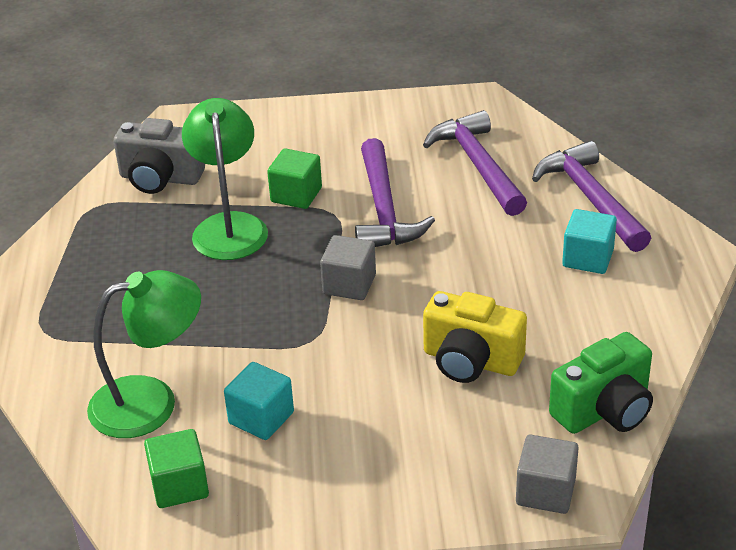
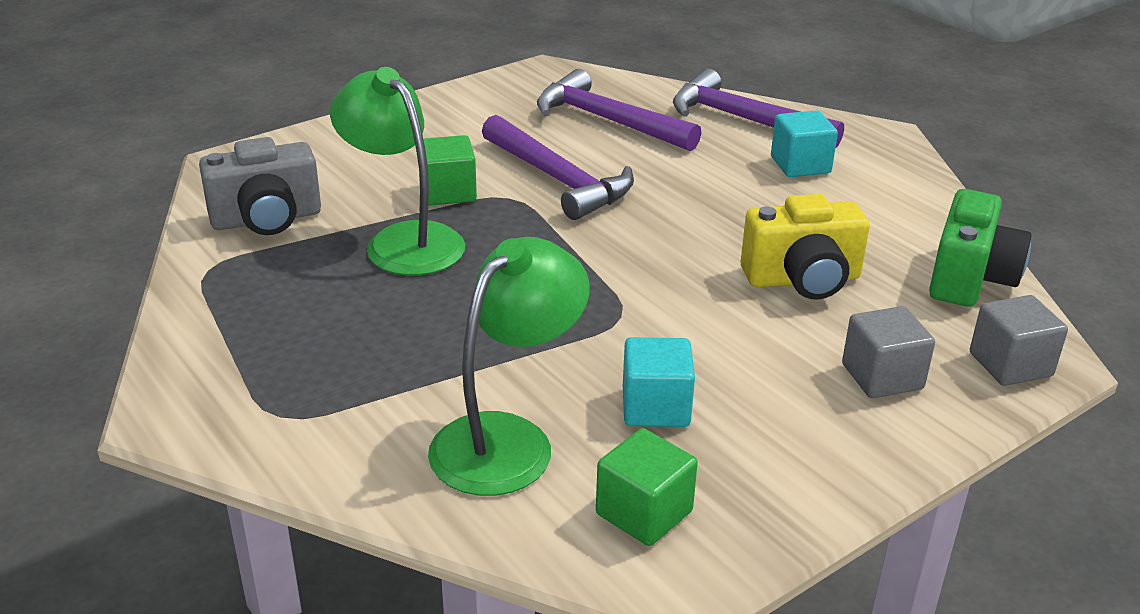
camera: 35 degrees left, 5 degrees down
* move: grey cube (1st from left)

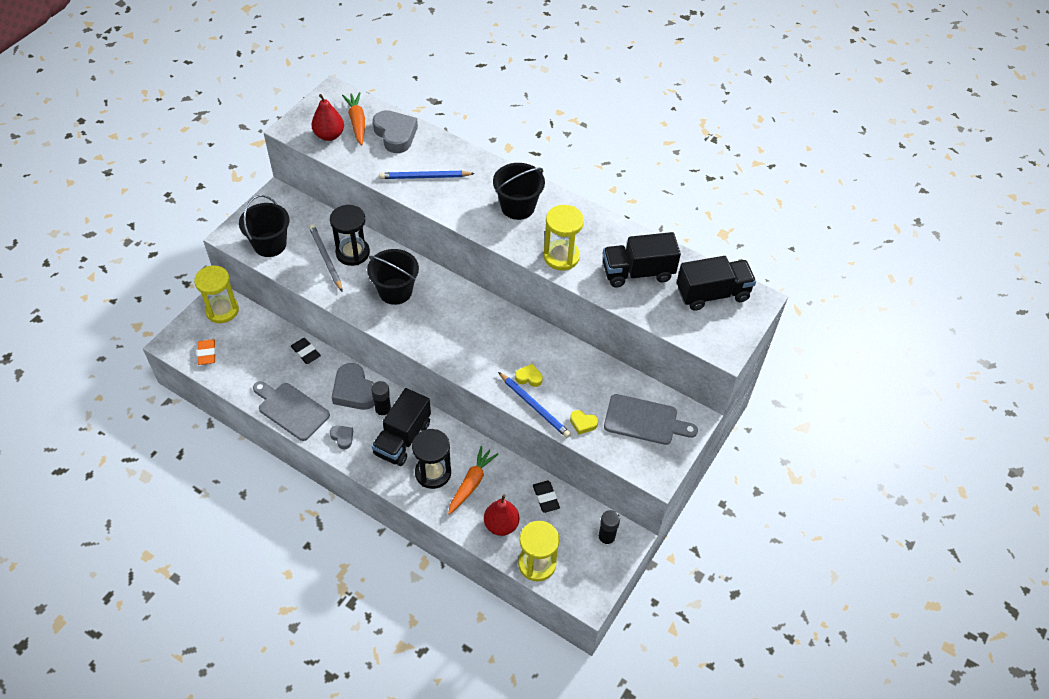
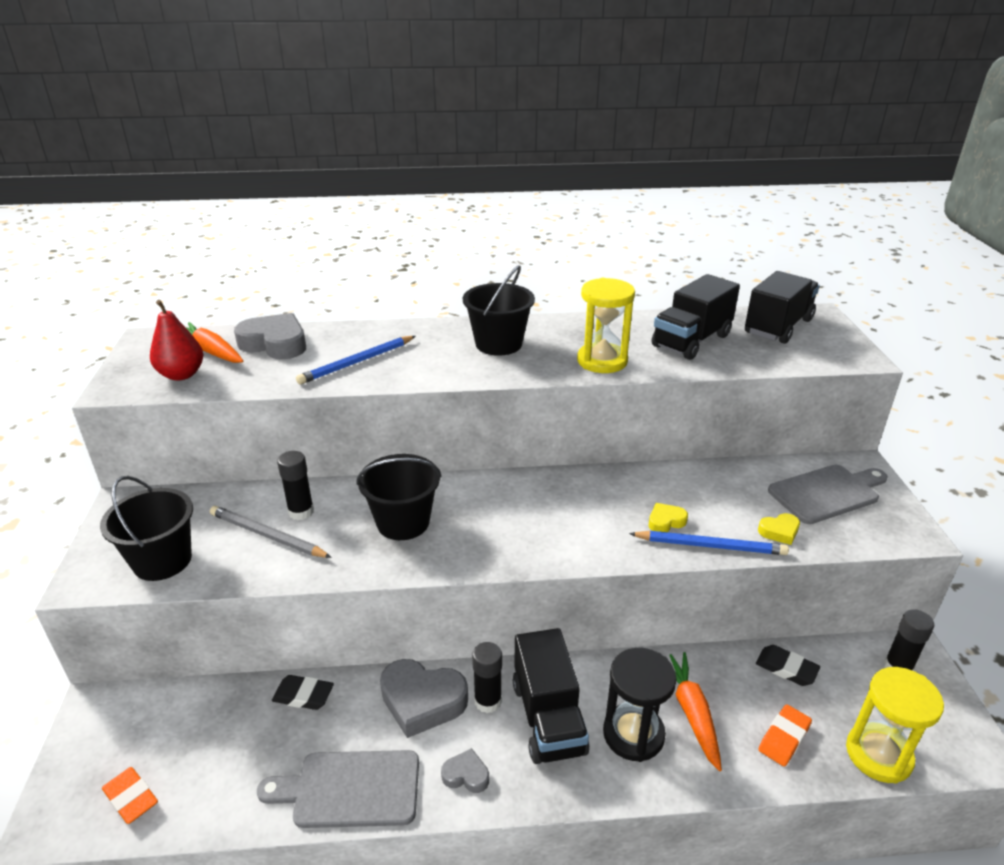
camera: 35 degrees left, 20 degrees down
* delete: yellow hourglass (1st from left)
* replace: black hourglass (1st from left) to black glue stick (1st from left)
* replace: red pear (2nd from left) to orange eraser (2nd from left)

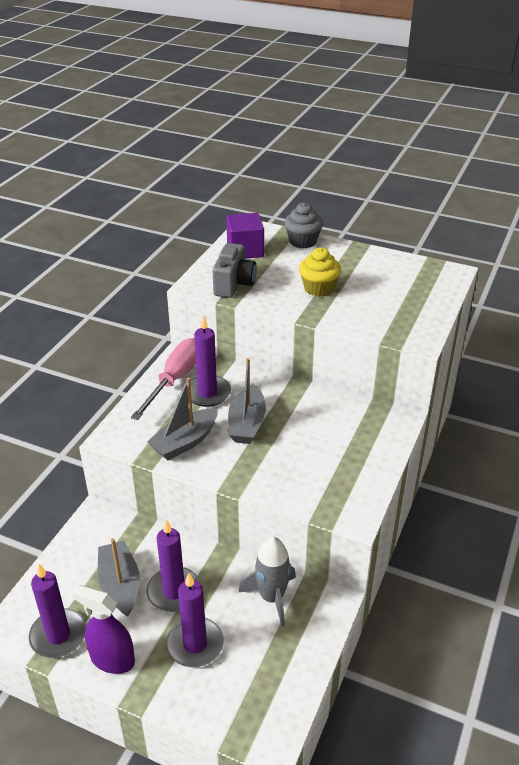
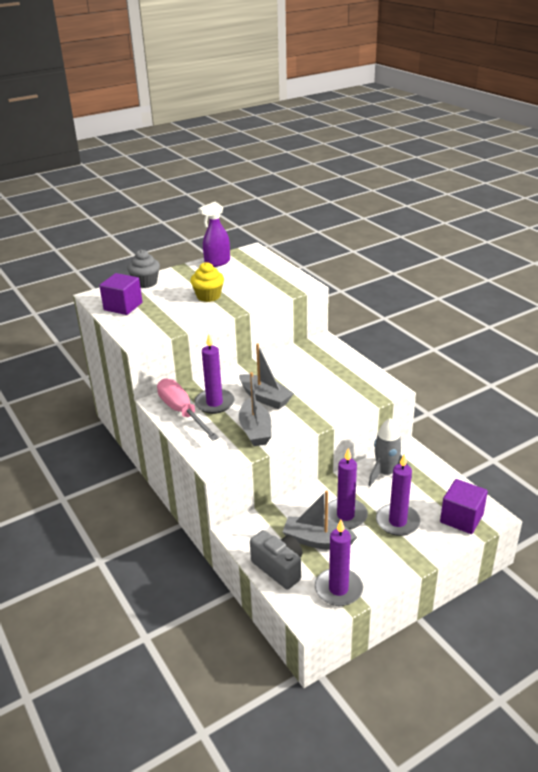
camera: 55 degrees left, 5 degrees down
* move: purple spray bottle
* move: grey camera
* insert: purple cube (2nd from left)

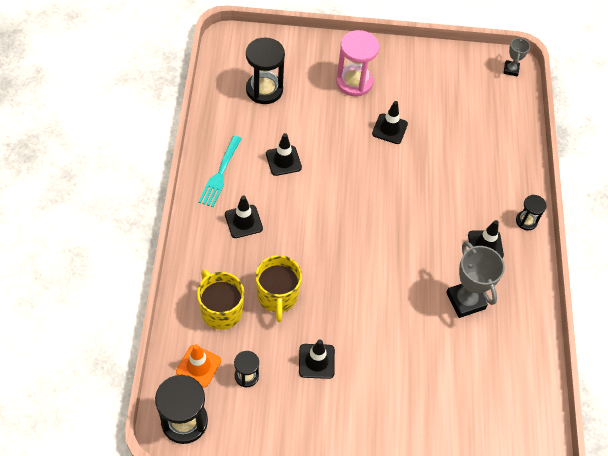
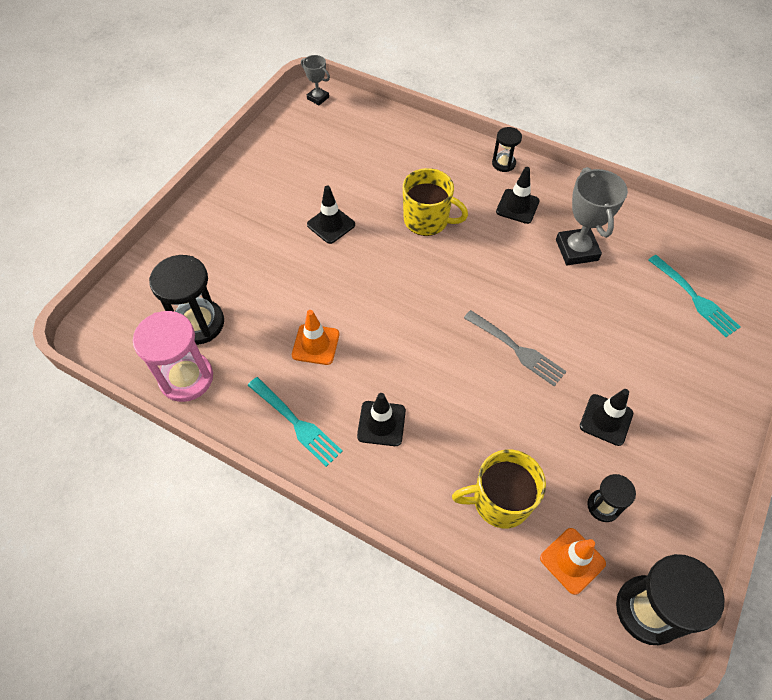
camera: 60 degrees left, 0 degrees up
* move: yellow mug (2nd from left in the first image) to yellow mug (1st from left)
* recolor: black traffic cone (2nd from left) to orange traffic cone (1st from left)
* move: pink hourglass
* rotate: grey trophy (1st from left in the first image) 75 degrees clockwise
* insert: grey fork
* insert: turquoise fork (2nd from left)

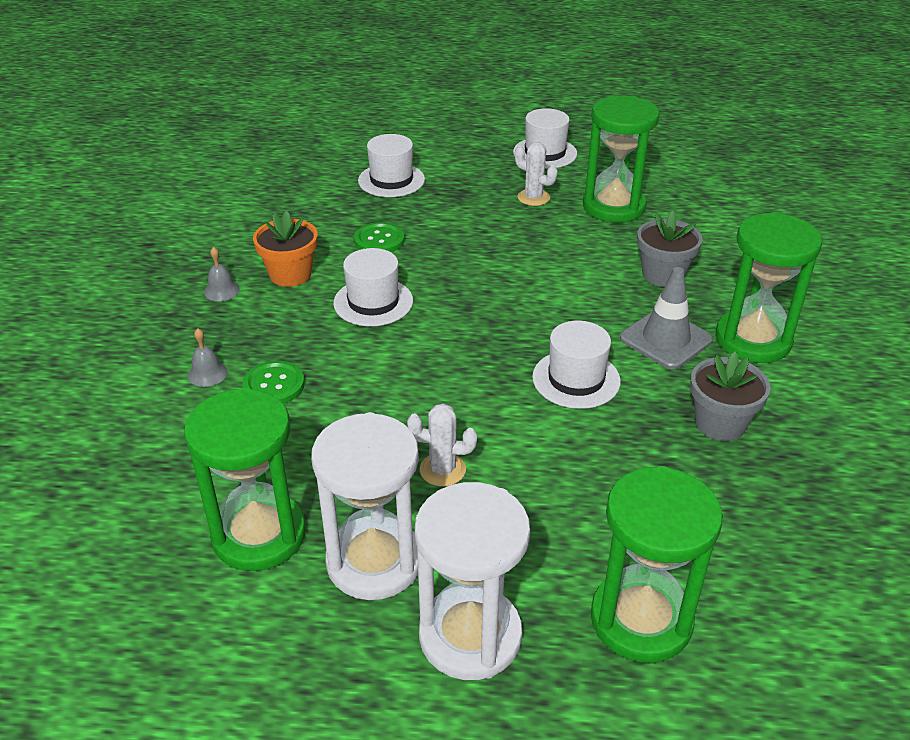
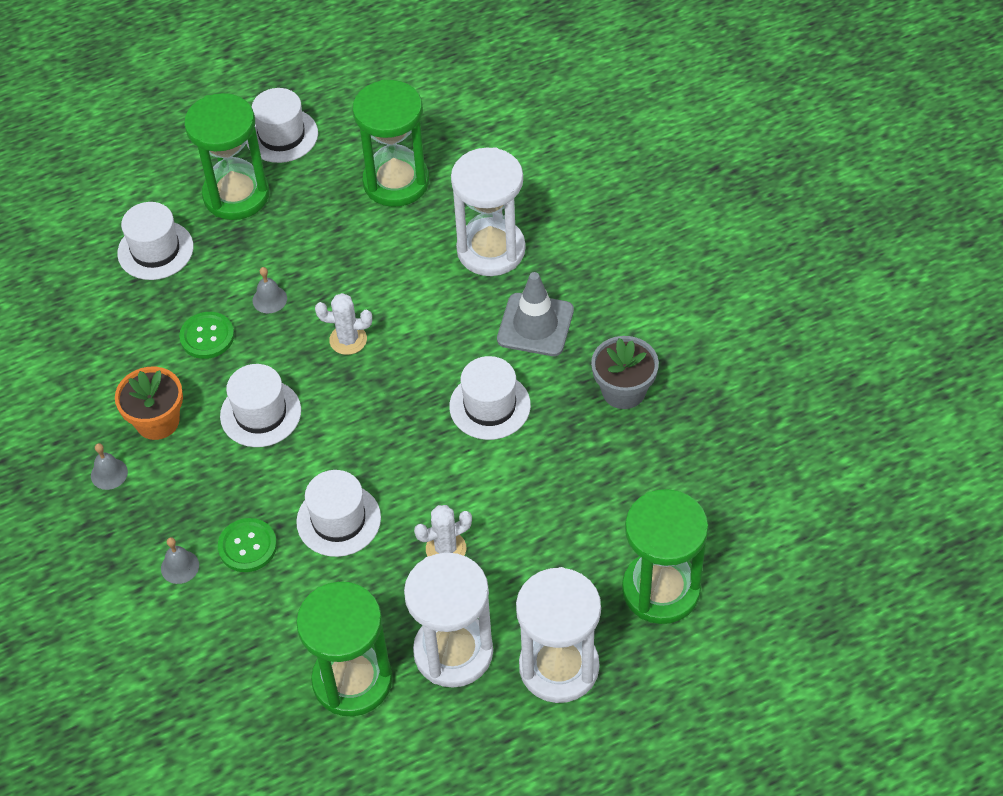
camera: 30 degrees left, 15 degrees up
* move: white cactus (2nd from left in the first image) to white cactus (1st from left)
* replace: grey flower pot (1st from left) to white hourglass (2nd from left)
* move: green hourglass (4th from left in the first image) to green hourglass (1st from left)
* insert: grey bell (3rd from left)
* insert: white hat (4th from left)

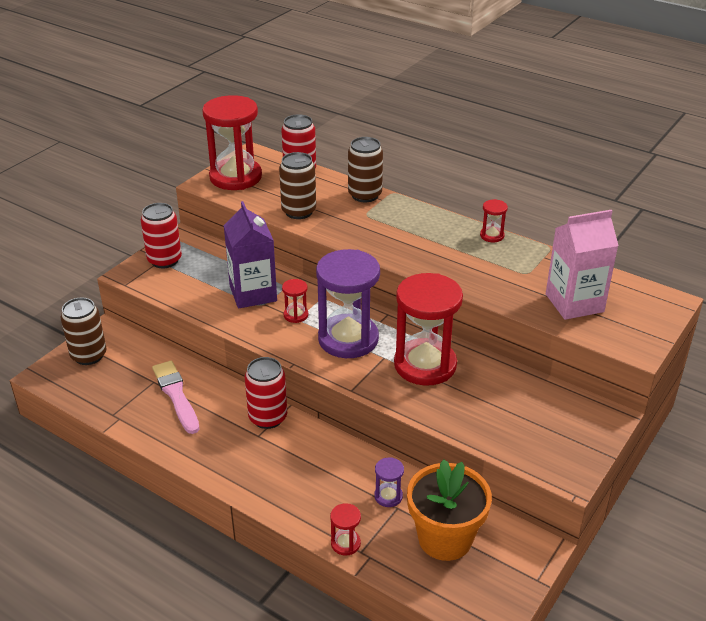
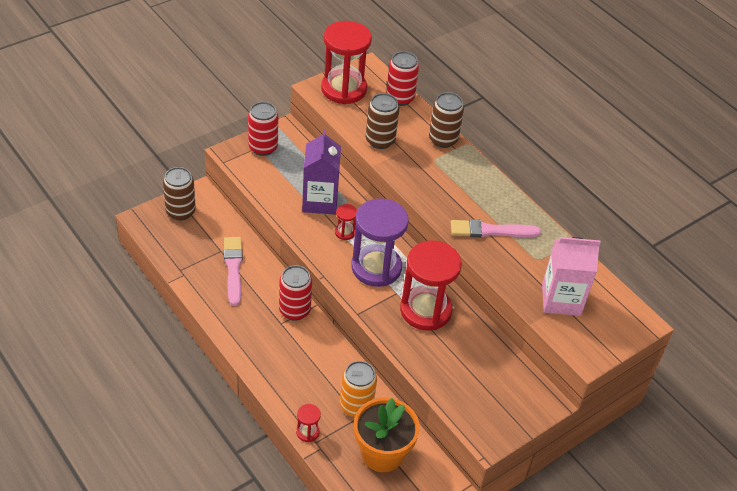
camera: 15 degrees right, 10 degrees up
* replace: purple hourglass (2nd from left) to orange can
* delete: red hourglass (5th from left)
* insert: pink brush (2nd from left)

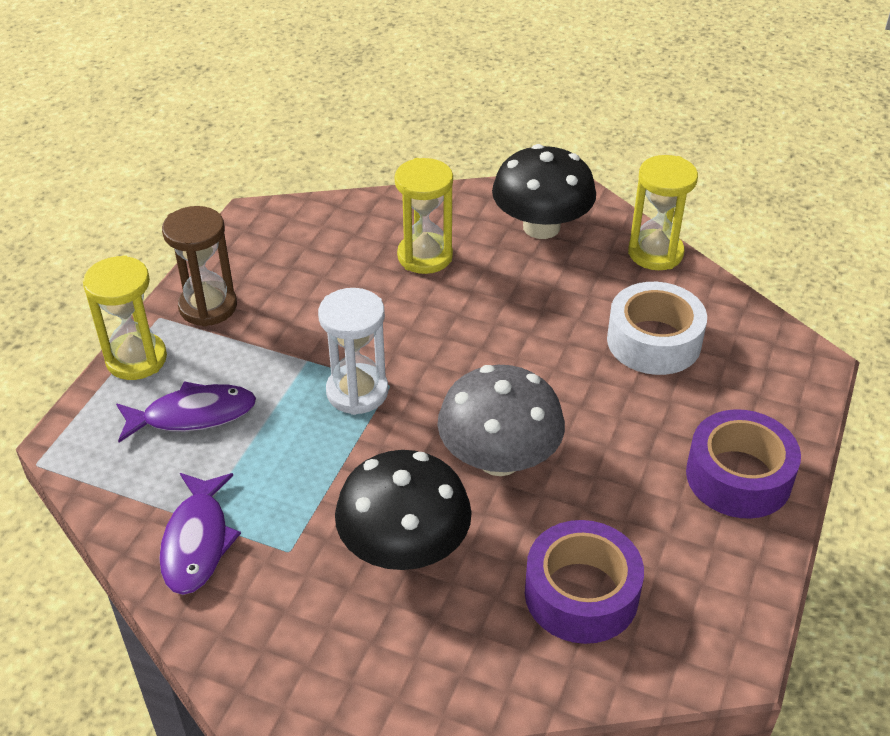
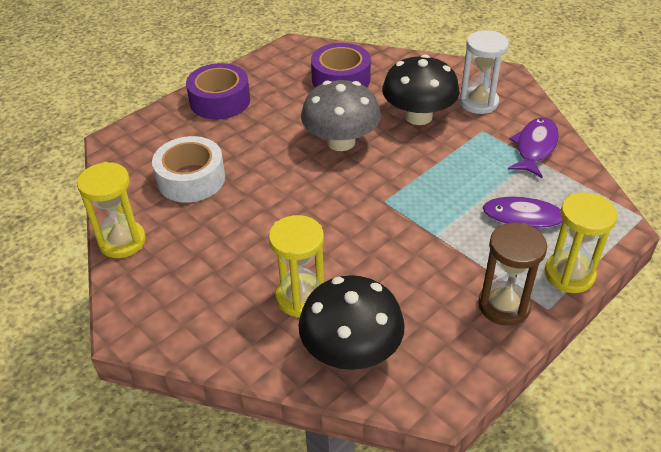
camera: 155 degrees left, 0 degrees up
* move: white hourglass
* move: black mushroom (2nd from left in the first image) to black mushroom (1st from left)

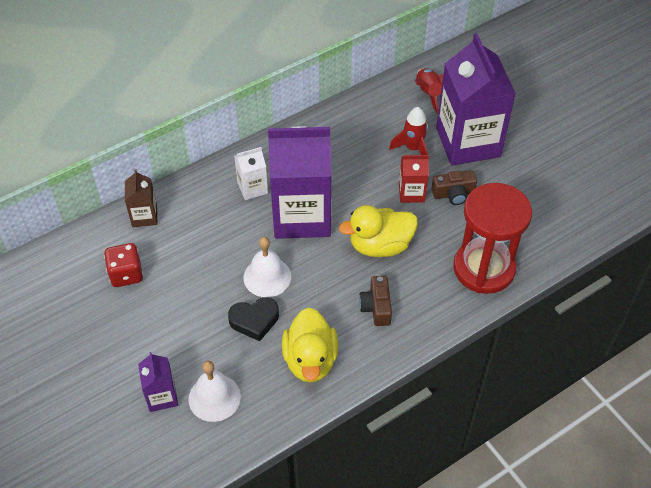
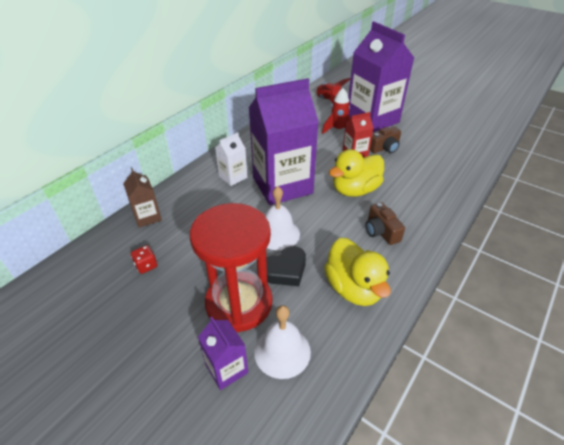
camera: 20 degrees left, 10 degrees down
* resize: red dice x0.61
* move: red hourglass

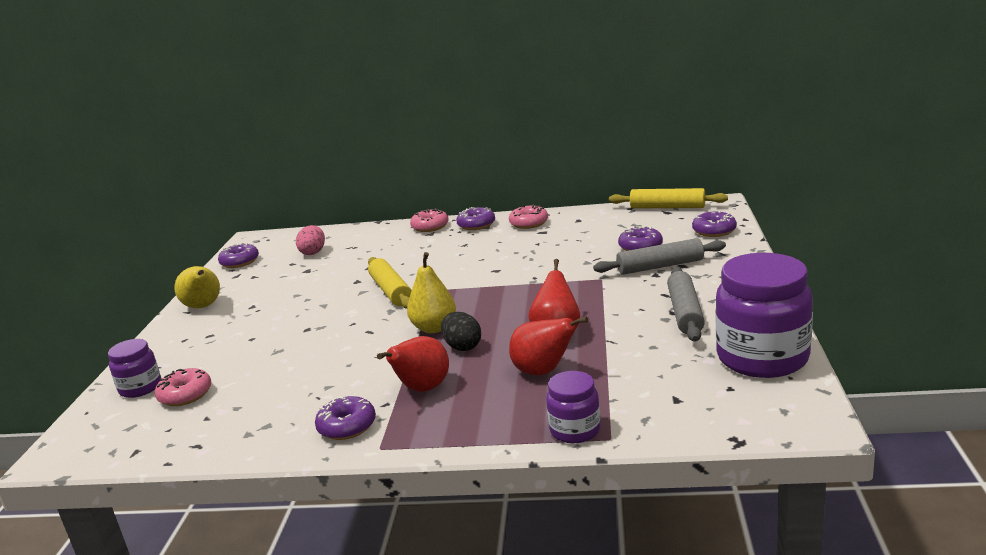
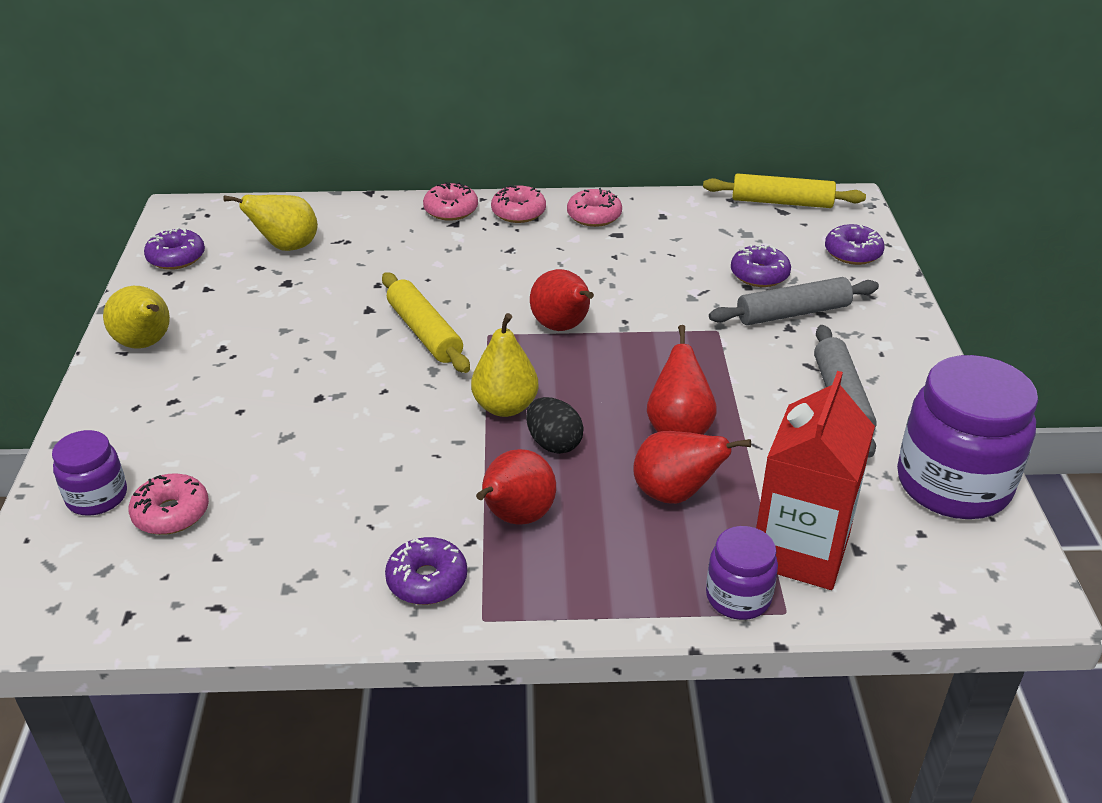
camera: 10 degrees left, 15 degrees up
* replace: pink egg to yellow pear (2nd from left)
* recolor: purple donut (3rd from left) to pink donut (3rd from left)
* insert: red pear (2nd from left)
* insert: red carton

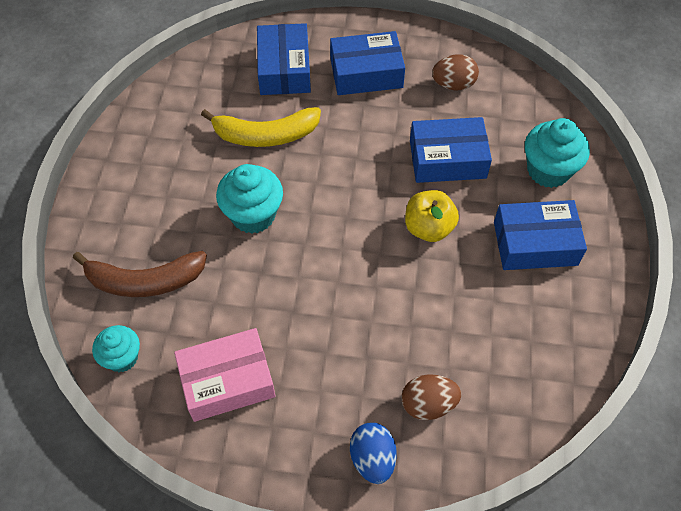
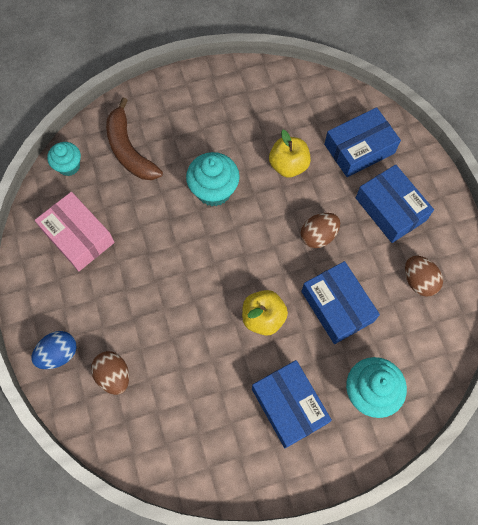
camera: 65 degrees right, 10 degrees up
* replace: yellow banana to yellow apple (2nd from left)
* insert: brown egg (2nd from left)

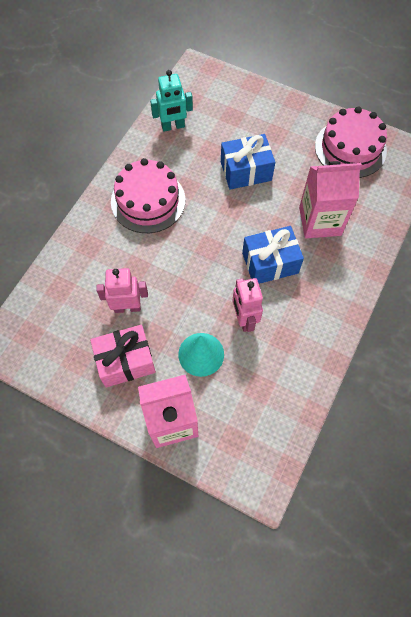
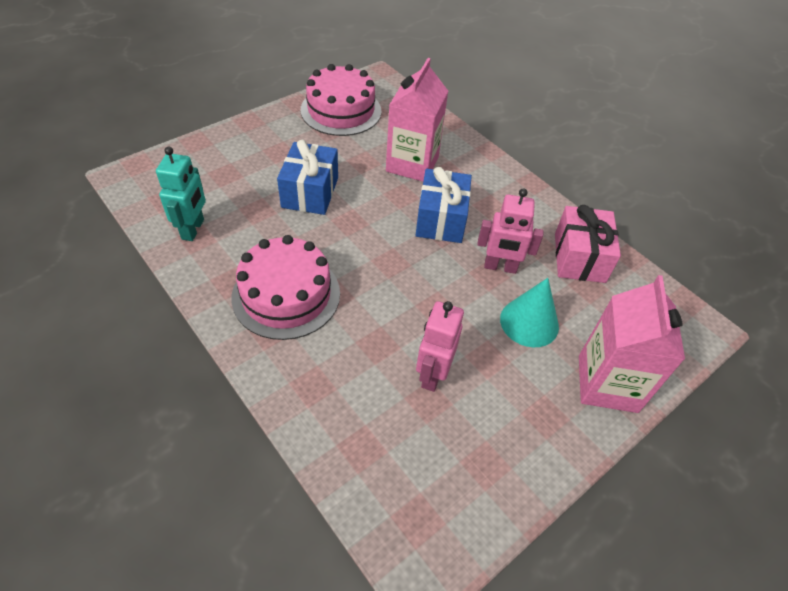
camera: 70 degrees left, 15 degrees down
* move: pink gift

